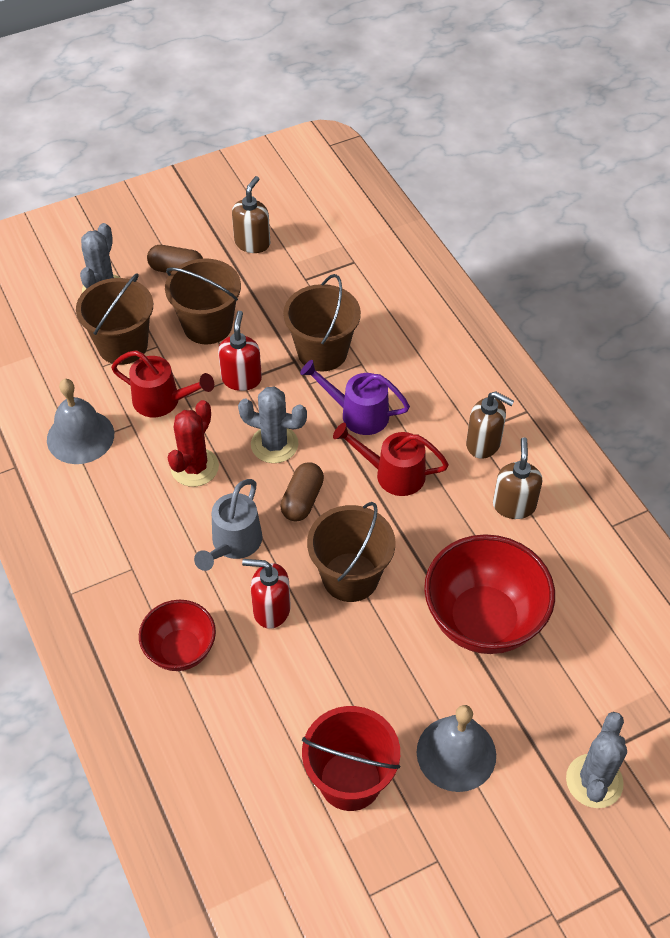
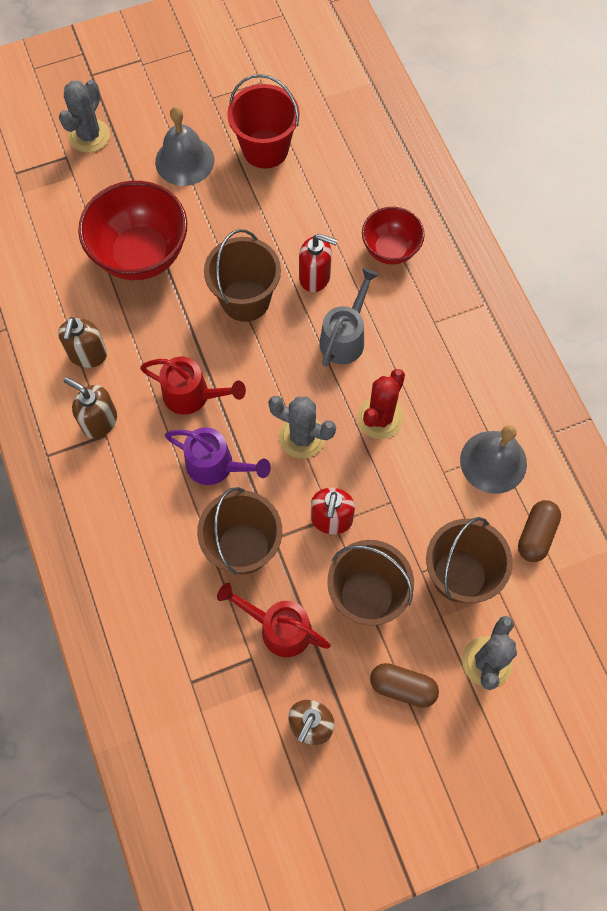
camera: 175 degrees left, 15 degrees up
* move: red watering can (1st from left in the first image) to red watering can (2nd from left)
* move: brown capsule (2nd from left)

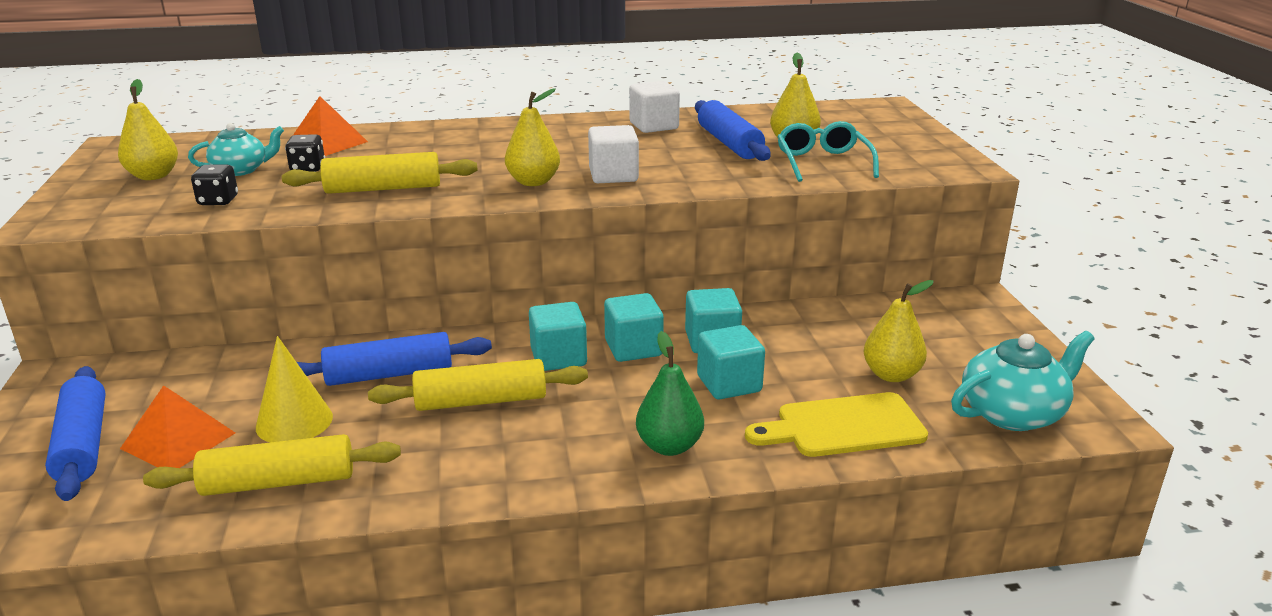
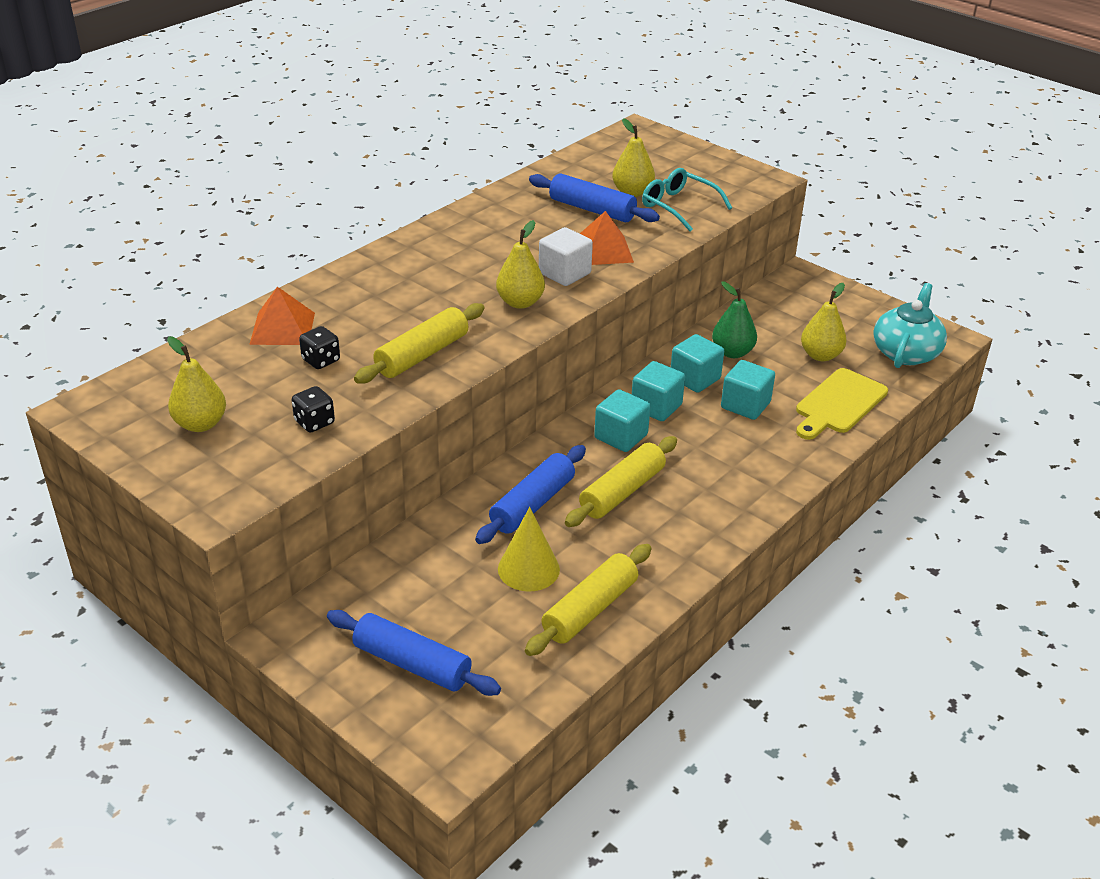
camera: 40 degrees left, 10 degrees up
* move: orange pyramid (1st from left in the first image) to orange pyramid (2nd from left)
* delete: turquoise teapot (1st from left)
* delete: white cube (2nd from left)
* move: green pear

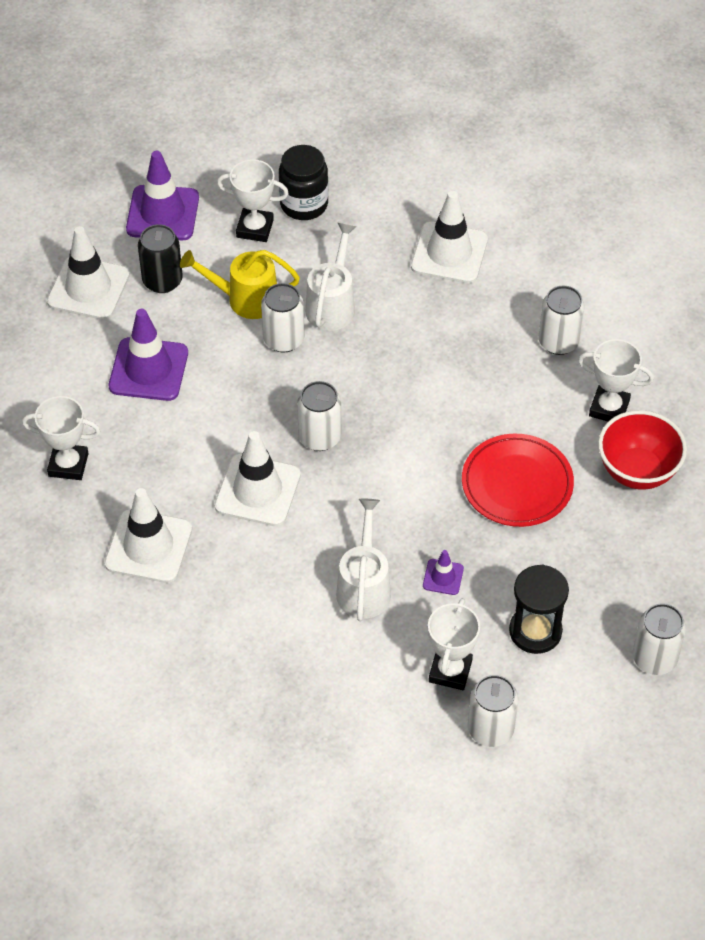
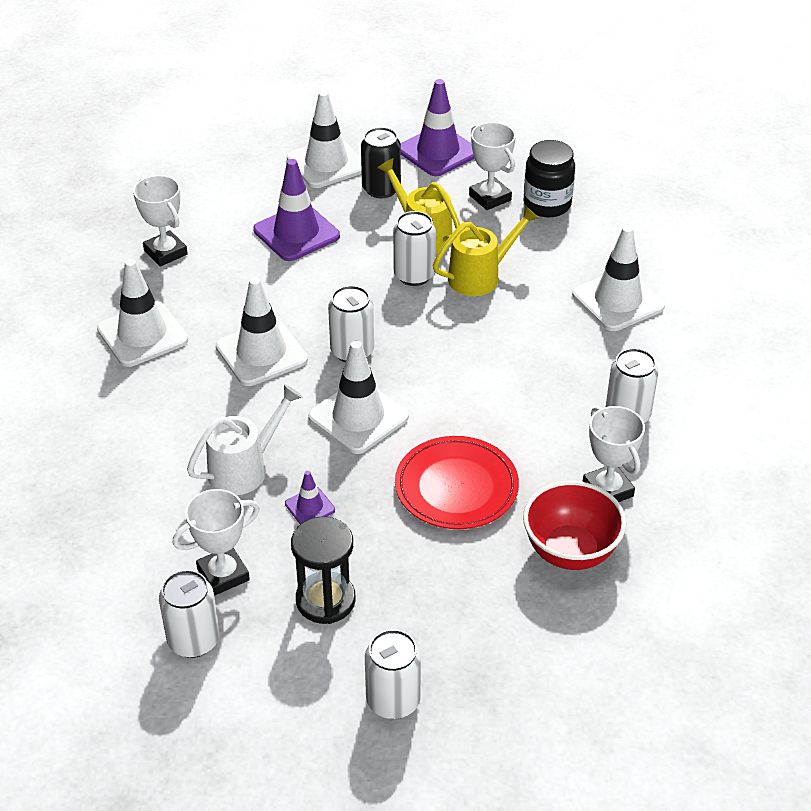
camera: 45 degrees right, 10 degrees down
* recolor: white watering can (1st from left) to yellow watering can (2nd from left)
* insert: white traffic cone (4th from left)

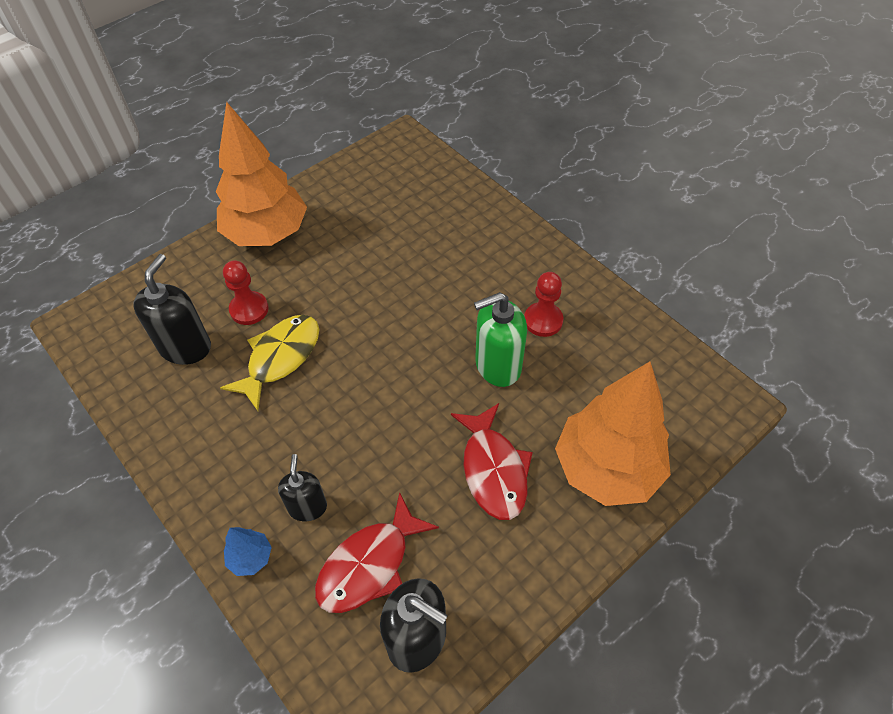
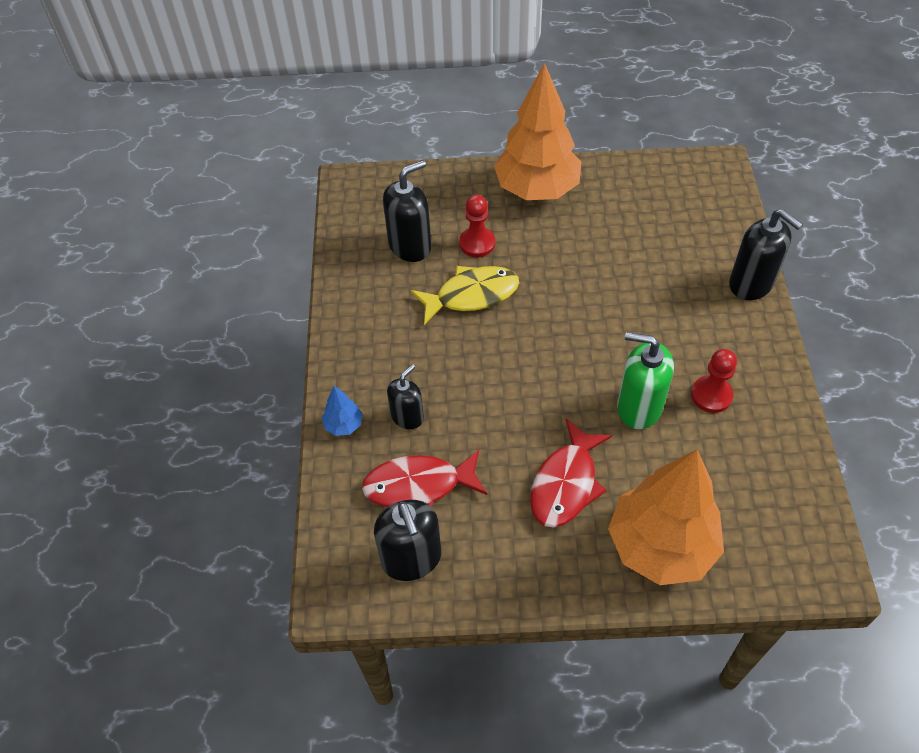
camera: 40 degrees right, 0 degrees up
* insert: black soap dispenser (4th from left)

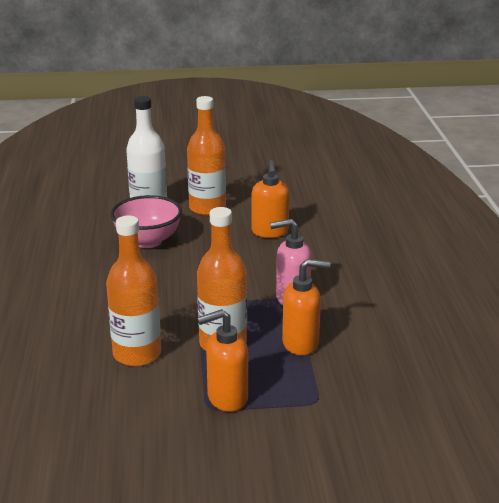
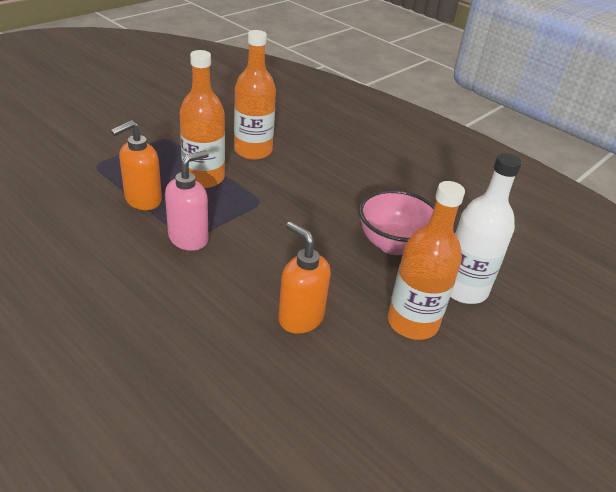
camera: 135 degrees right, 10 degrees up
* delete: orange soap dispenser (1st from left)

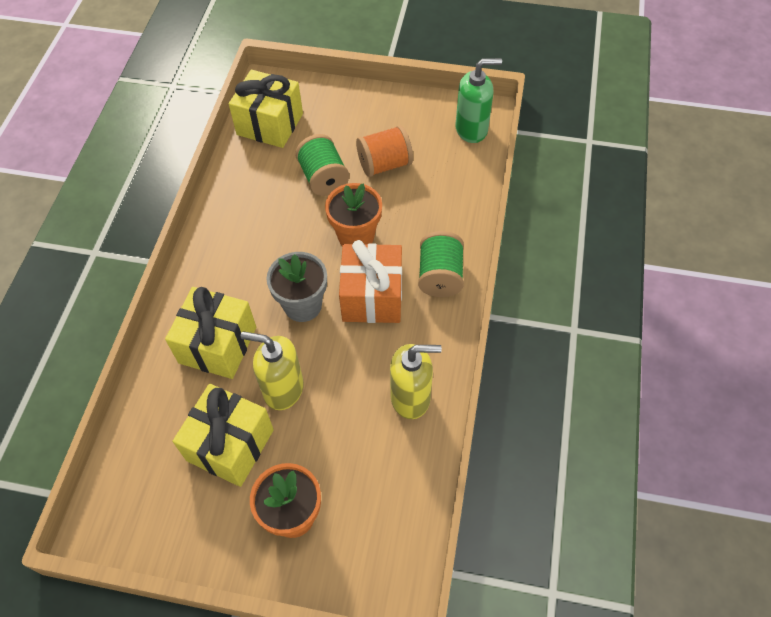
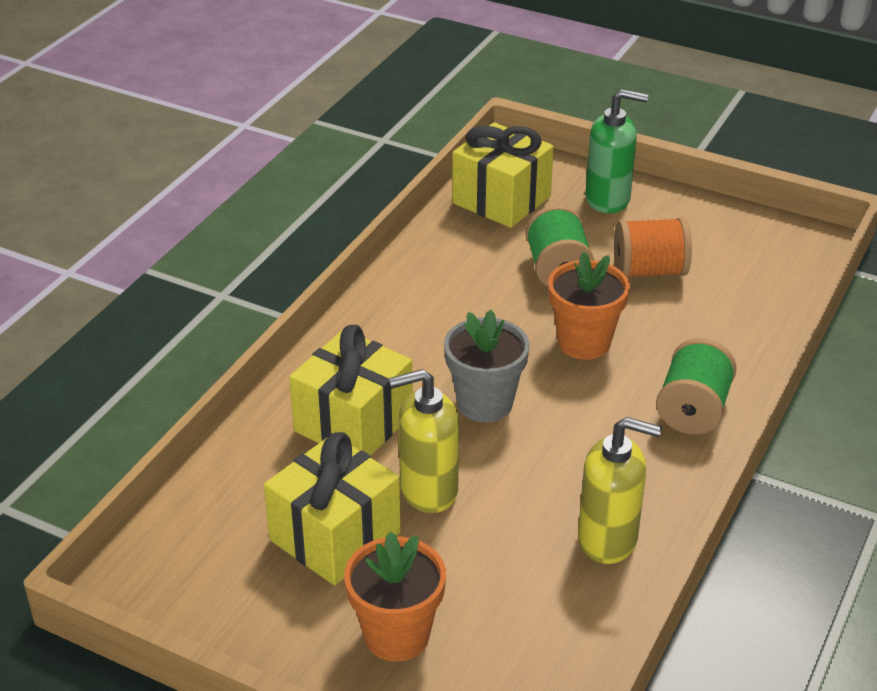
camera: 15 degrees right, 20 degrees down
* rotate: yellow soap dispenser (1st from left) 45 degrees counterclockwise
* delete: orange gift
* move: green soap dispenser

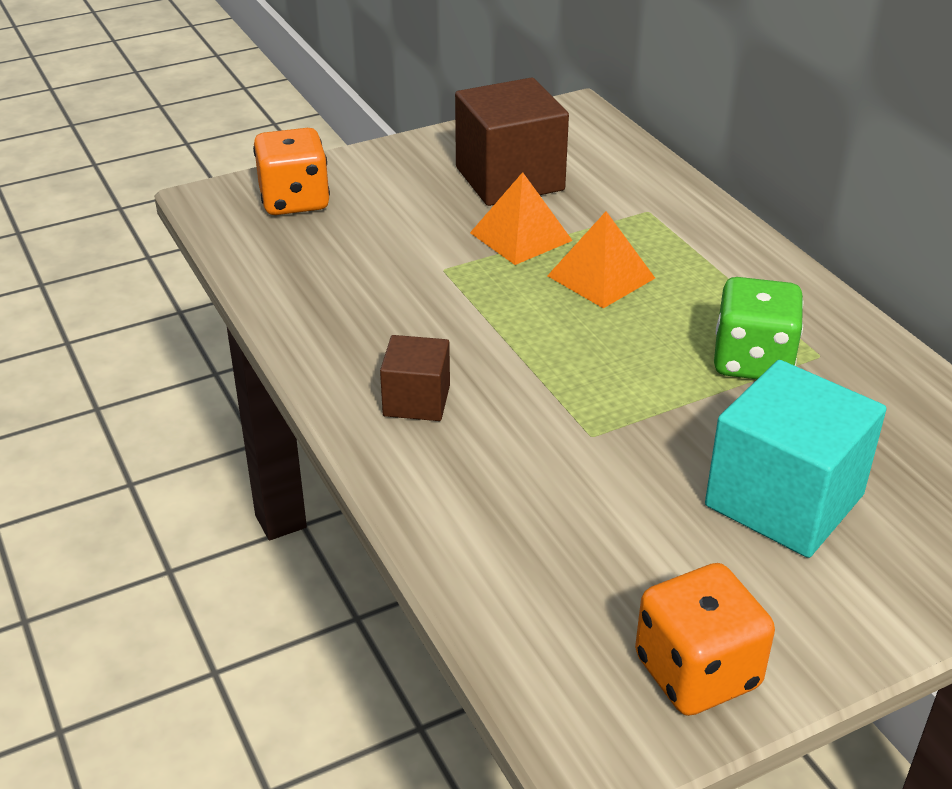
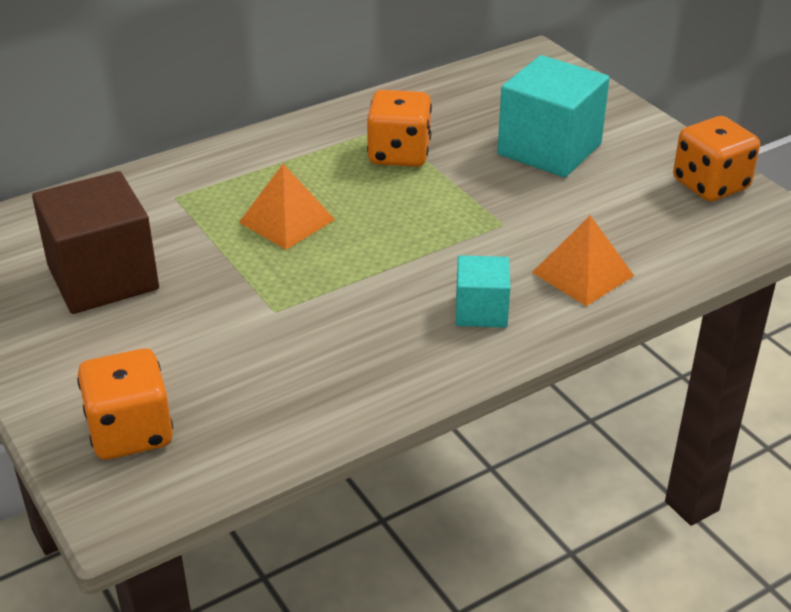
camera: 95 degrees left, 0 degrees up
* recolor: brown cube (1st from left) to turquoise cube (1st from left)
* move: orange pyramid (1st from left in the first image) to orange pyramid (2nd from left)
* recolor: green dice to orange dice (2nd from left)

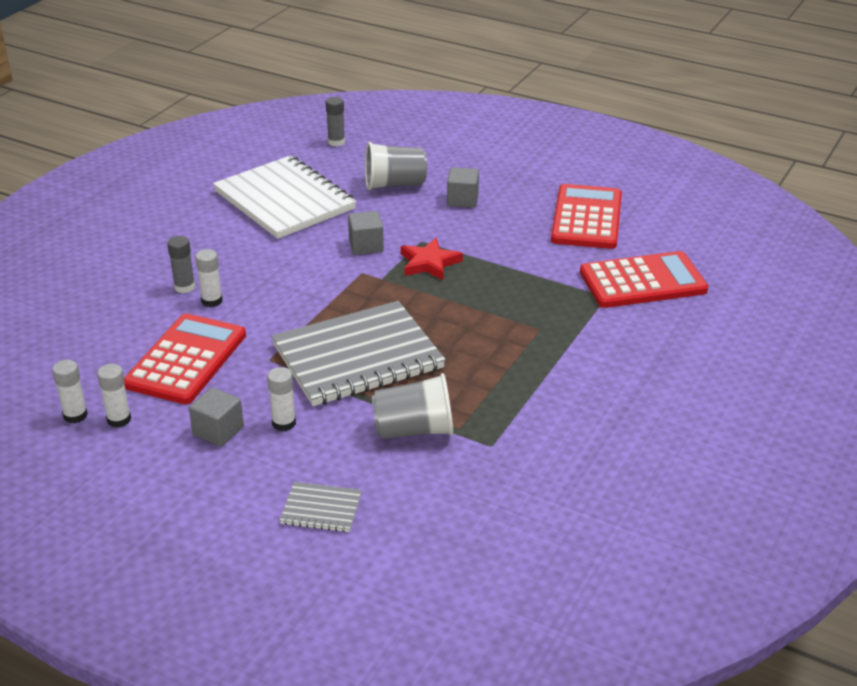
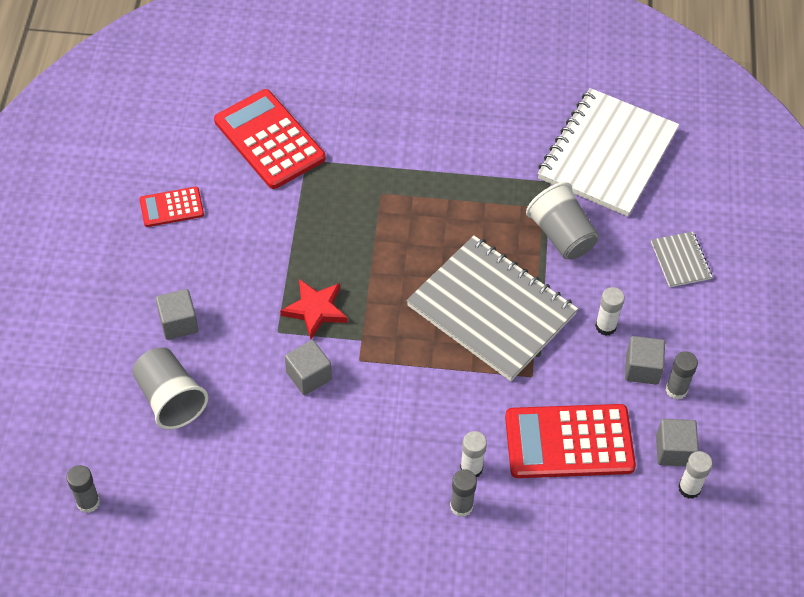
camera: 115 degrees left, 20 degrees up
* replace: white glue stick (2nd from left) to grey cube (4th from left)
* move: white notebook
* resize: red calculator (2nd from left in the first image) x0.53
* insert: grey glue stick (3rd from left)

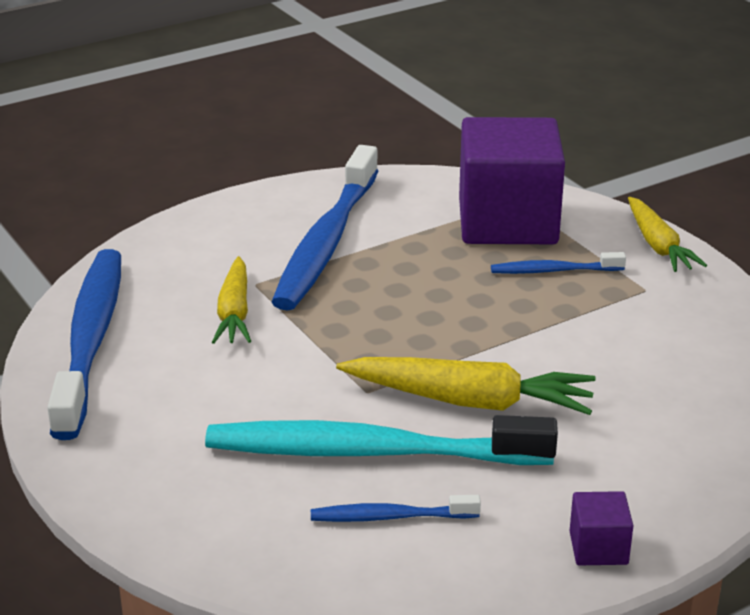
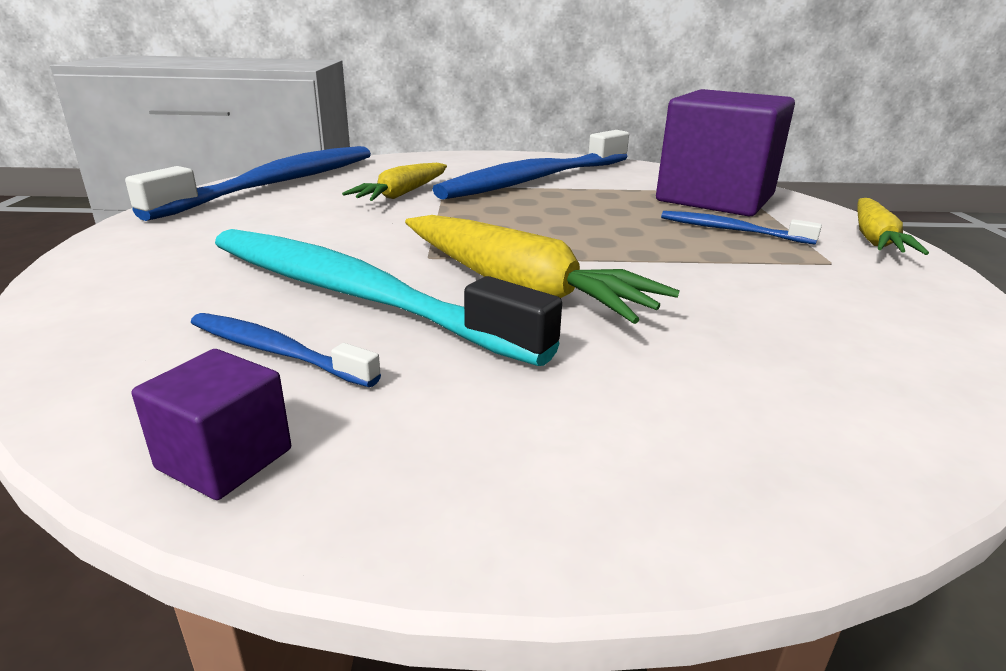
camera: 30 degrees right, 5 degrees down
* move: purple cube (2nd from left in the first image) to purple cube (1st from left)

